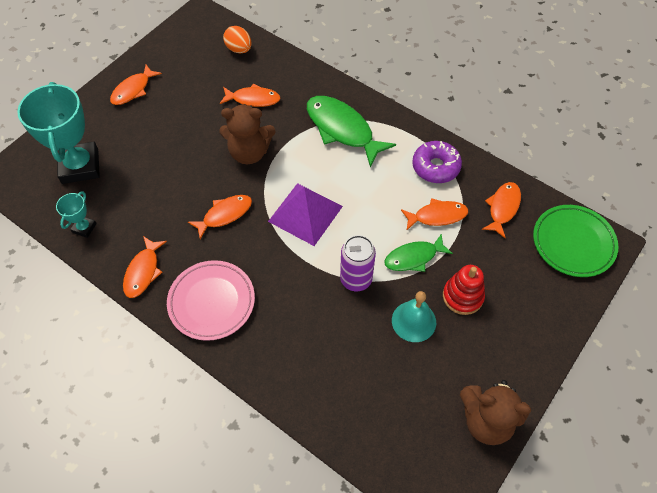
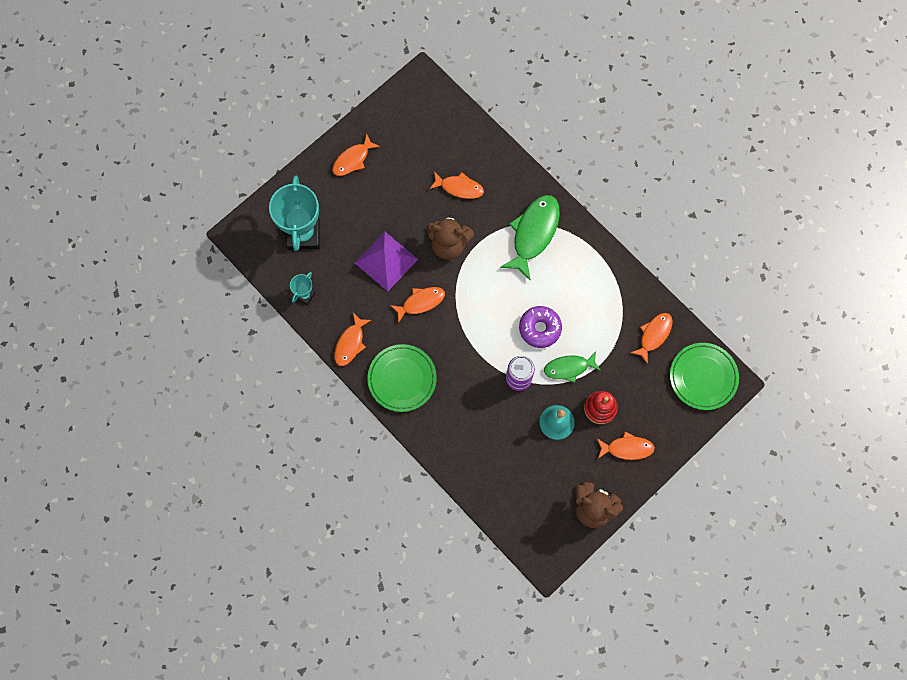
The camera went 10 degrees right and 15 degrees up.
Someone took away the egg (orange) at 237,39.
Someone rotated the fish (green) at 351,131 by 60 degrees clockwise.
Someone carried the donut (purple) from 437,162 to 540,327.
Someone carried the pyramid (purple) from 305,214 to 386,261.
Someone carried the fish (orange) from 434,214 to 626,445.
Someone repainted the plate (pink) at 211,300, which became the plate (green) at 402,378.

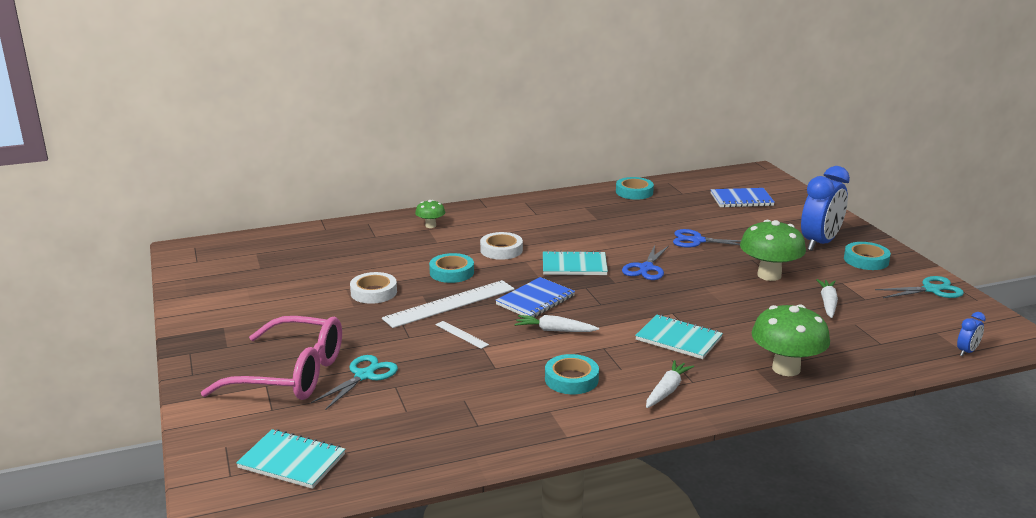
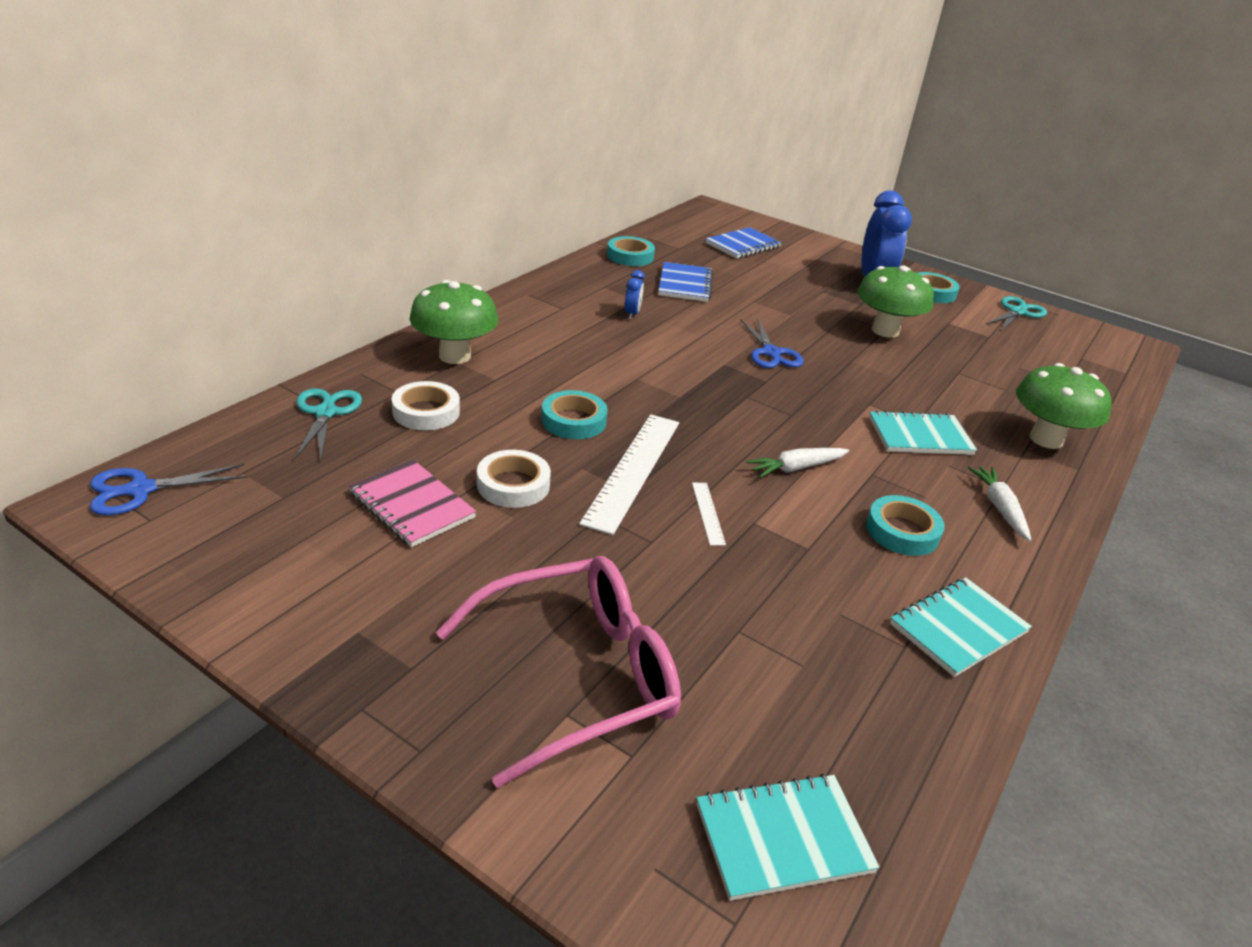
The camera went 40 degrees left and 10 degrees up.
Someone scaled the mushroom (green) at 430,214 by 1.92.
Someone carried the scissors (blue) from 707,238 to 168,489.
Someone carried the tape (white) from 501,246 to 426,405.
Someone carried the notebook (turquoise) from 575,262 to 961,627.
Someone carried the notebook (blue) from 535,297 to 685,282.
Someone took away the carrot (white) at 827,298.
Someone carried the clock (blue) from 971,334 to 635,294.
Someone rotated the ruler (white) at 462,335 by 75 degrees clockwise.
Someone carried the scissors (turquoise) from 354,382 to 328,425.
Someone put down the notebook (pink) at 412,503.

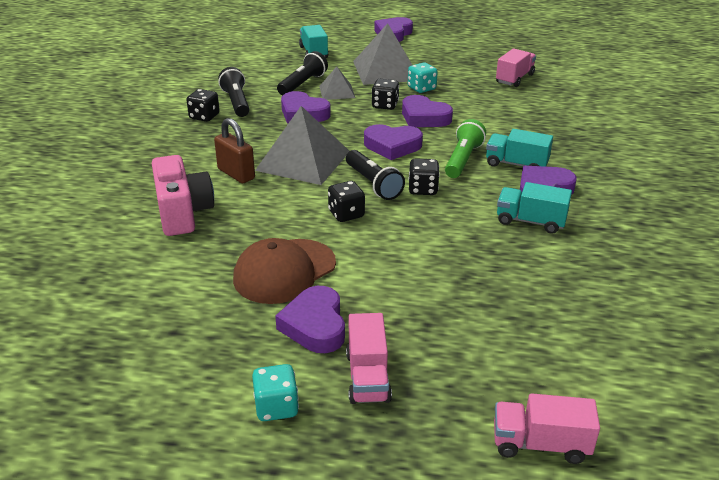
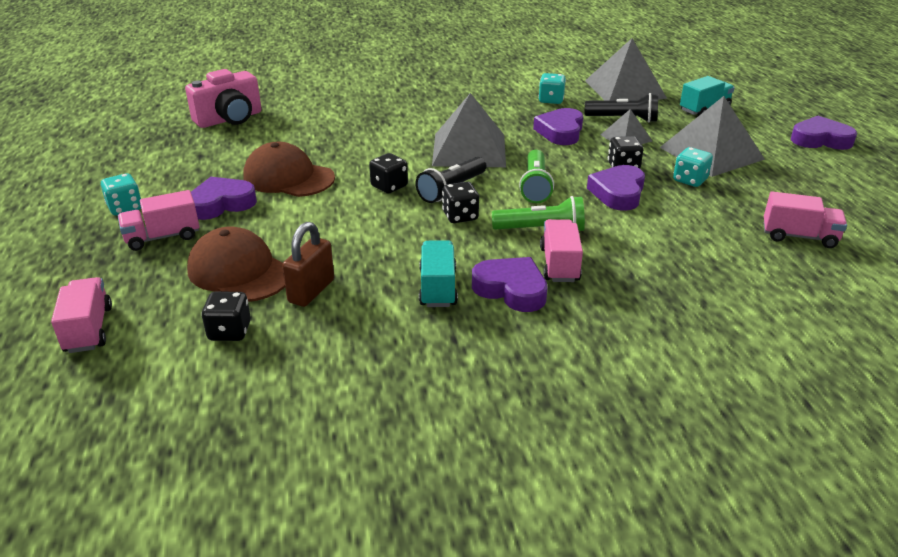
The camera went 70 degrees right and 0 degrees up.
Someone swapped the flashlight (black) at 234,92 for the dice (turquoise) at 552,88.
Someone carried the dice (black) from 203,105 to 226,316.
Someone carried the padlock (brown) from 234,150 to 308,264.
Someone swapped the heart (purple) at 393,142 for the flashlight (green) at 536,176.
Someone repainted the truck (turquoise) at 519,148, which became the truck (pink) at 561,250.
Someone carried the camera (pink) from 183,195 to 223,98.
Someone put down the pyramid (grey) at 626,69.
Someone put down the cap (brown) at 236,264.

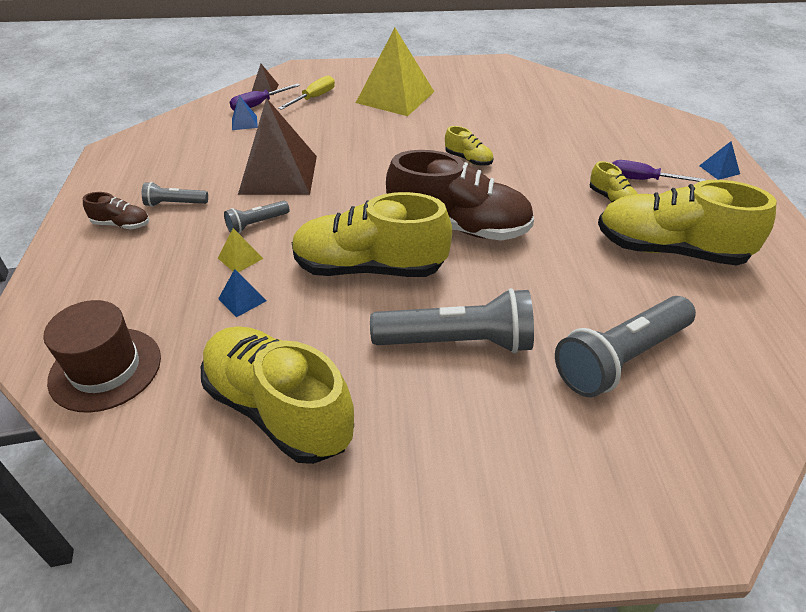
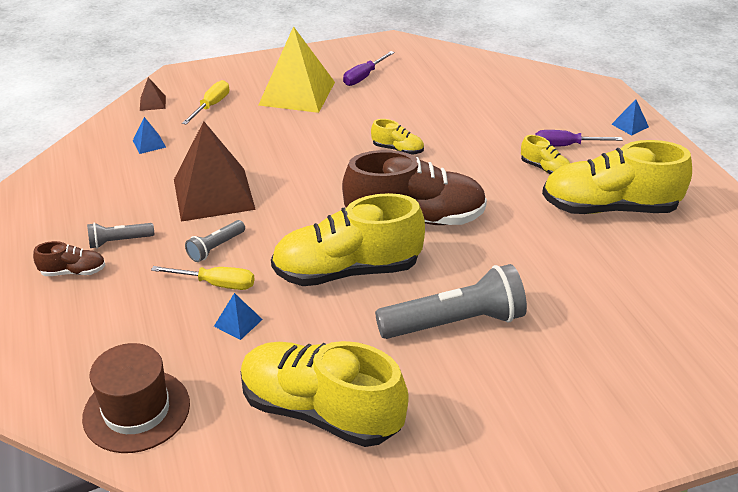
The camera went 15 degrees left and 5 degrees down.
Someone carried the screwdriver (purple) from 265,96 to 369,68.
Someone swapped the pyramid (yellow) at 240,250 for the screwdriver (yellow) at 203,278.
Someone took away the flashlight (grey) at 625,346.

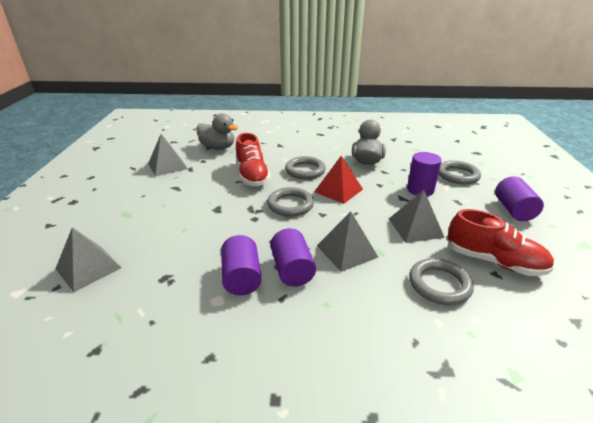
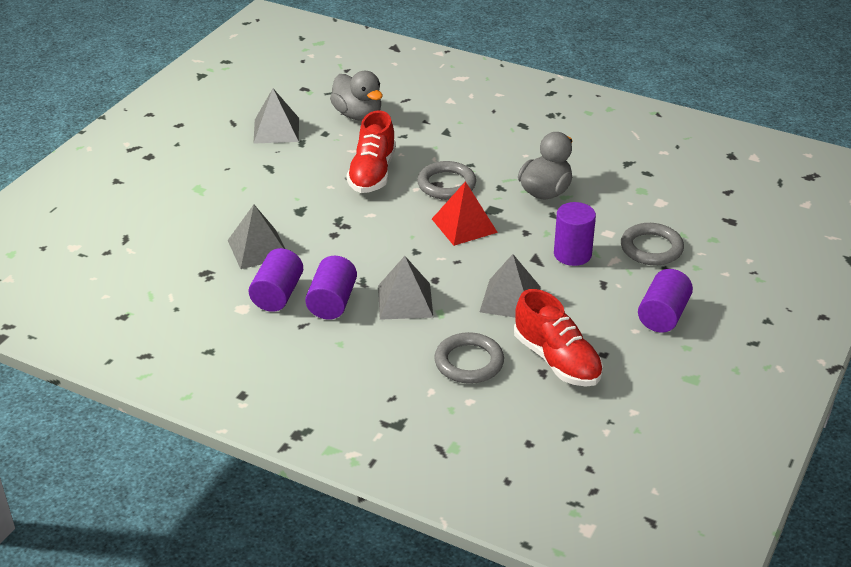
The camera went 25 degrees right and 5 degrees up.
Someone took away the ring (grey) at 290,202.
Someone carried the pyramid (grey) from 88,259 to 256,237.

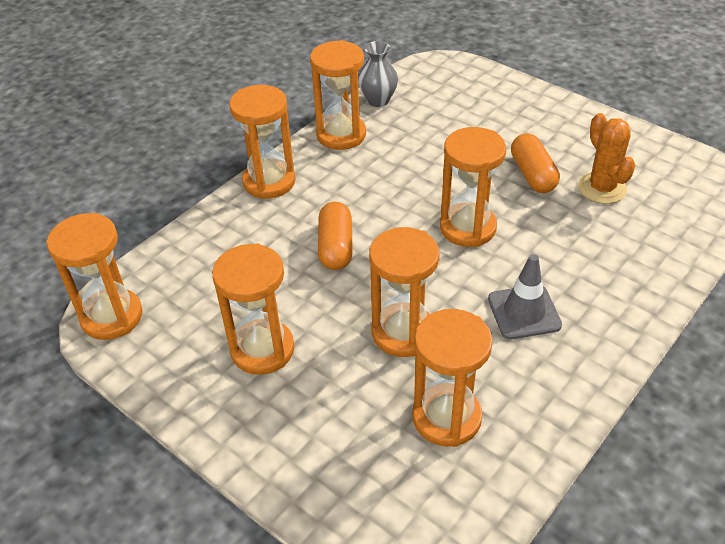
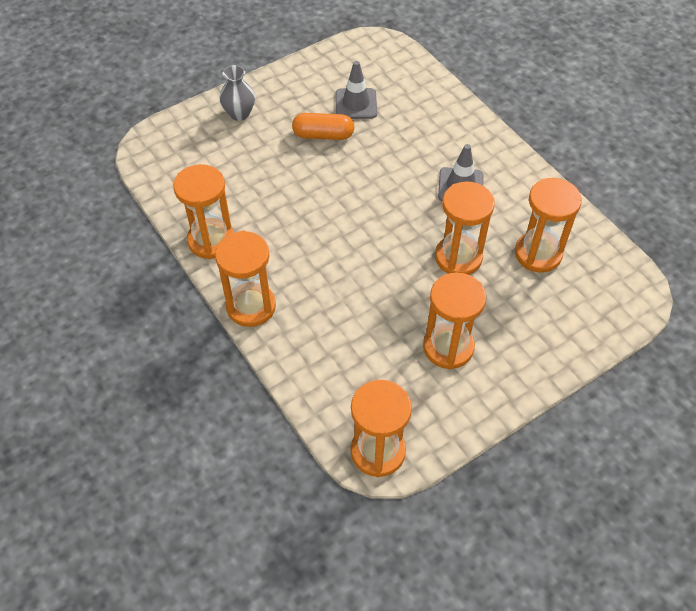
The camera went 75 degrees left and 10 degrees up.
Someone carried the vase (grey) from 378,74 to 237,93.
Someone swapped the cactus (orange) at 607,158 for the traffic cone (grey) at 356,90.
Someone took away the hourglass (orange) at 473,187.
Someone took away the capsule (orange) at 335,236.

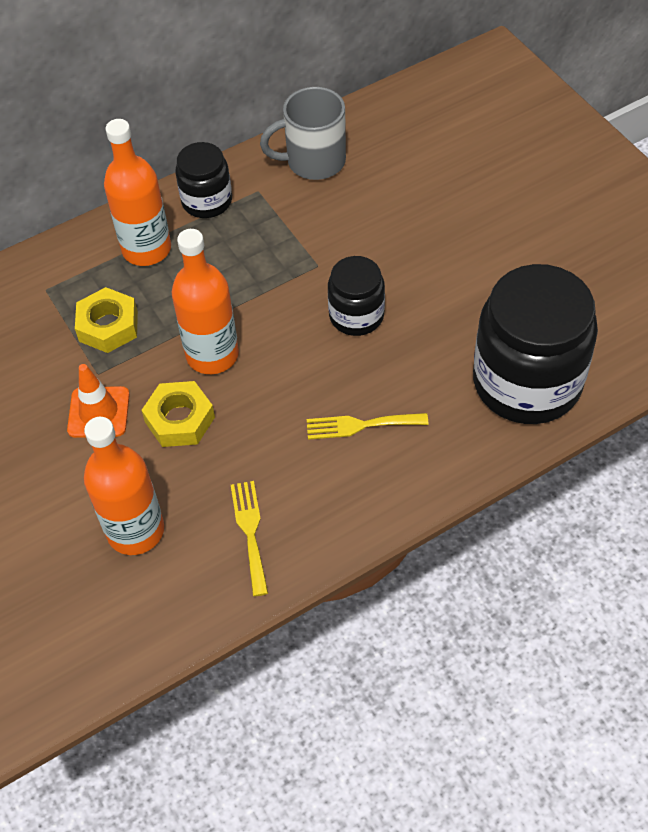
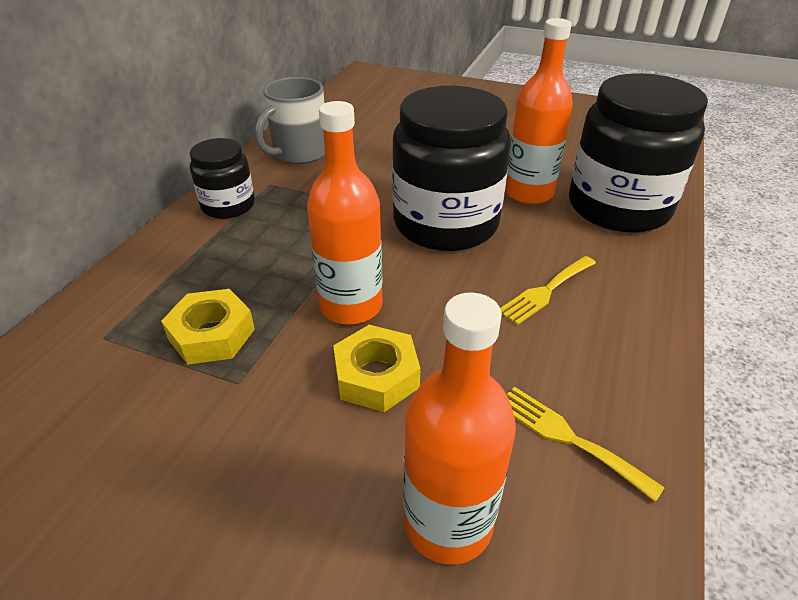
The camera went 40 degrees left and 15 degrees down.
Someone carried the bottle (orange) from 137,192 to 539,111.
Someone scaled the jar (black) at 356,296 by 1.89.
Someone took away the traffic cone (orange) at 98,401.

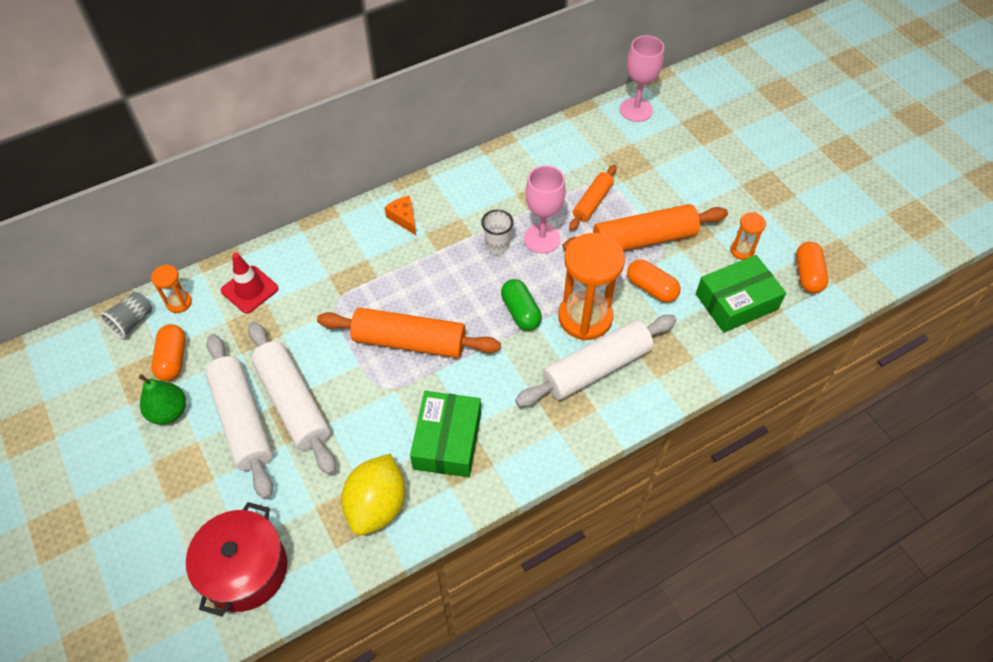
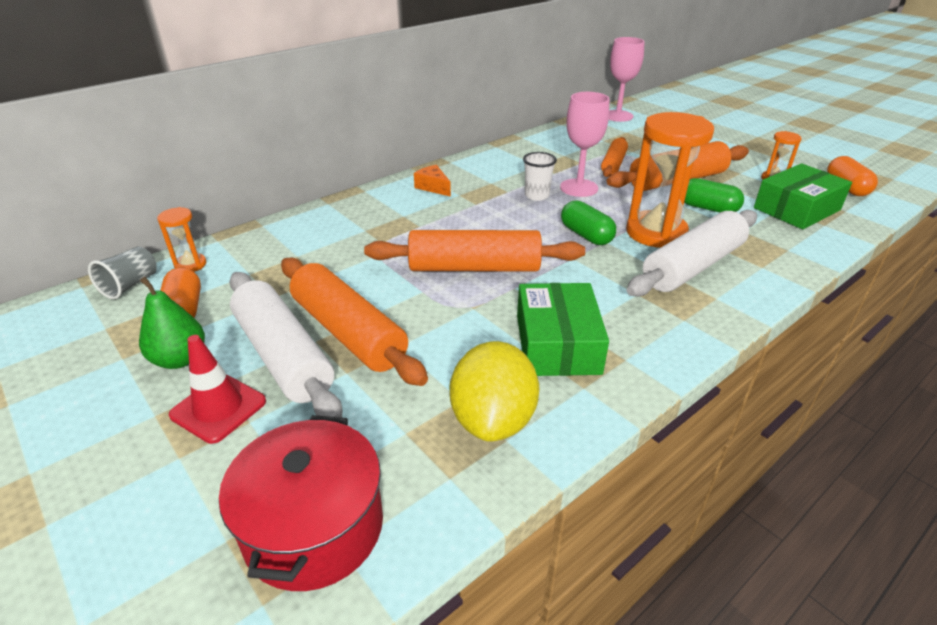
The camera went 10 degrees left and 20 degrees down.
Someone carried the traffic cone (red) from 249,283 to 217,389.
Someone repainted the capsule (orange) at 654,281, which became the capsule (green) at 714,195.
Someone repainted the rolling pin (white) at 292,398, which became the rolling pin (orange) at 354,321.

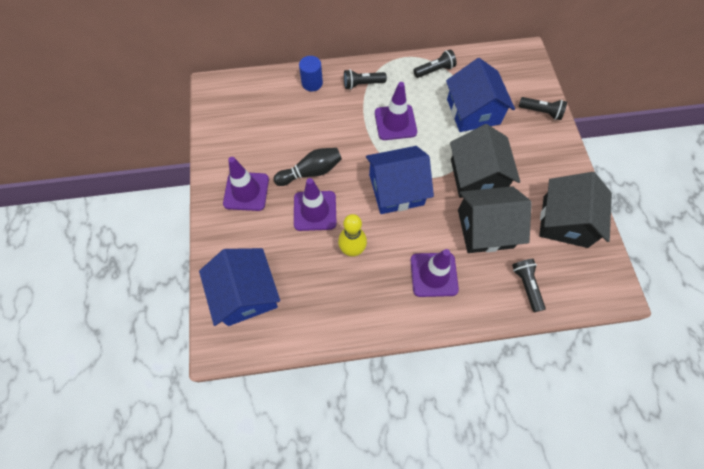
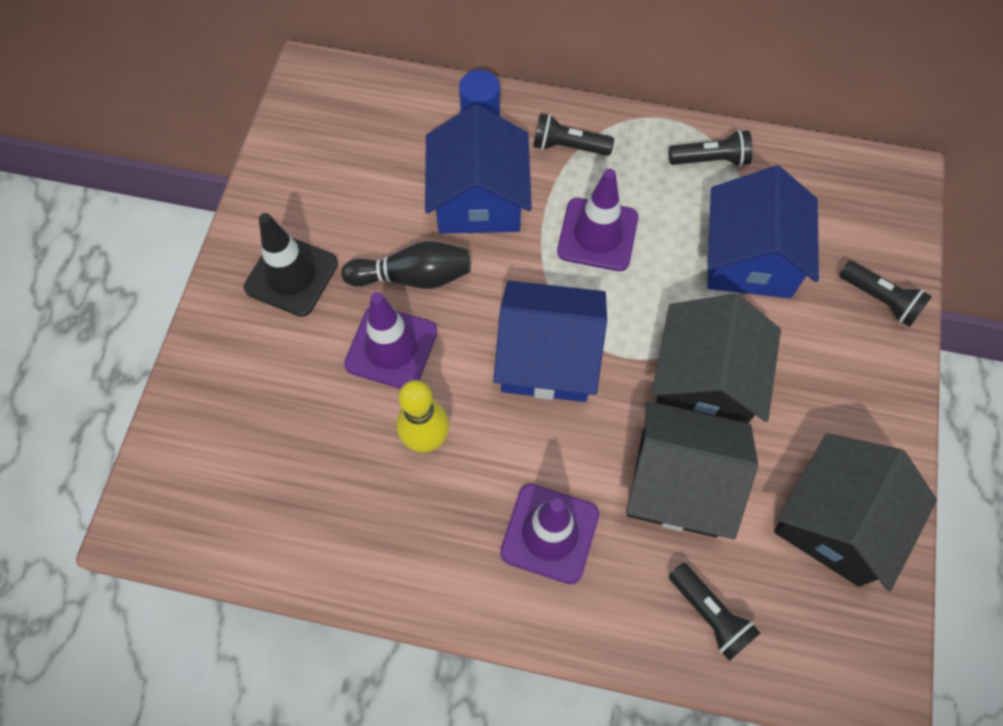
The camera went 20 degrees right and 0 degrees up.
Someone repainted the traffic cone (purple) at 246,184, which became the traffic cone (black) at 291,265.
Someone carried the house (blue) from 239,287 to 478,169.
Someone rotated the flashlight (black) at 529,285 by 135 degrees clockwise.

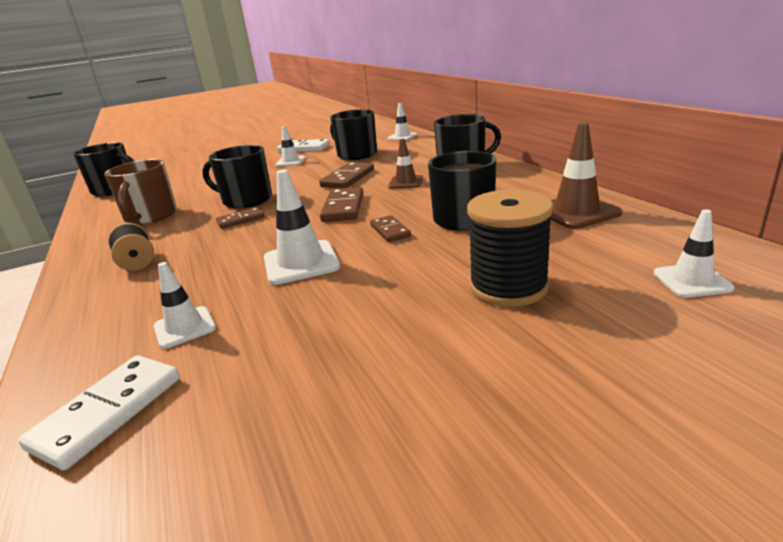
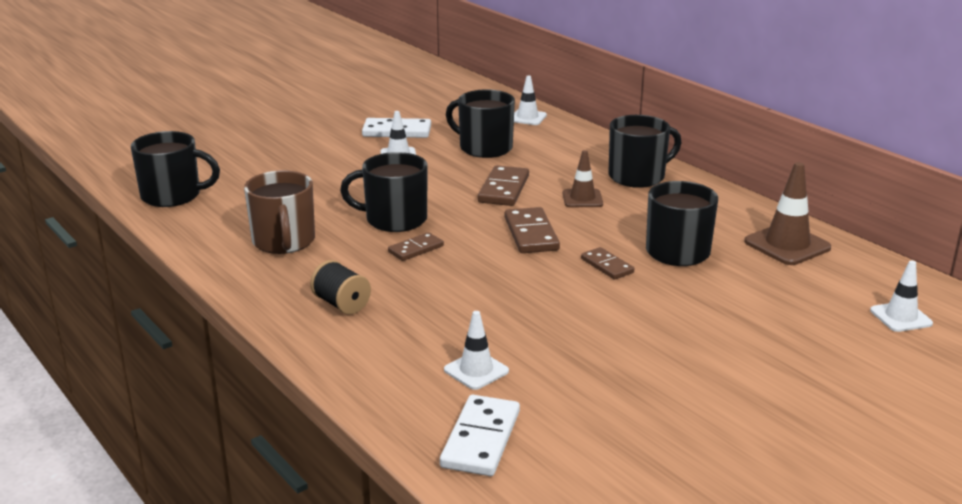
The camera went 15 degrees left and 0 degrees up.
Someone took away the traffic cone (white) at 302,227.
Someone took away the spool (black) at 510,248.

